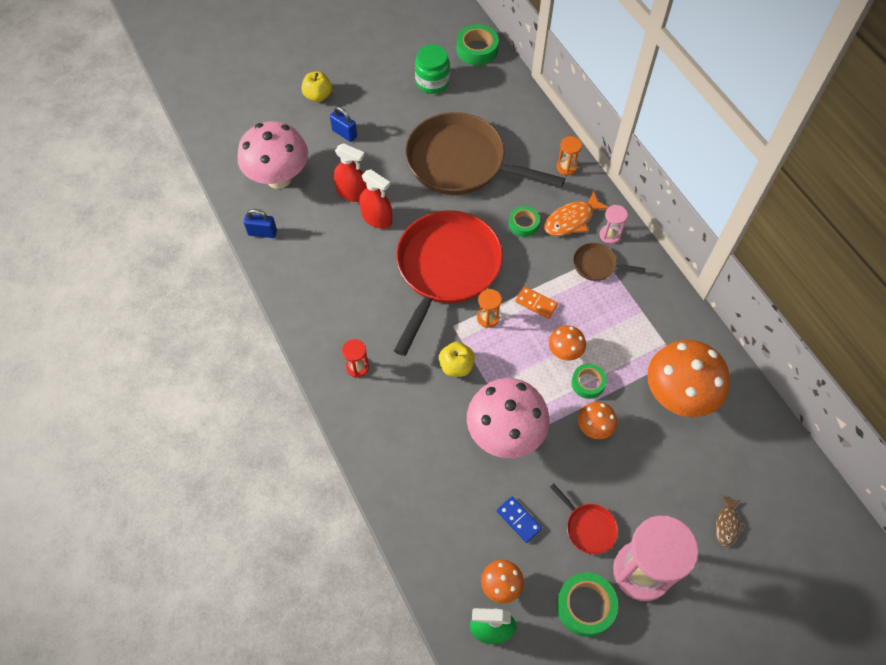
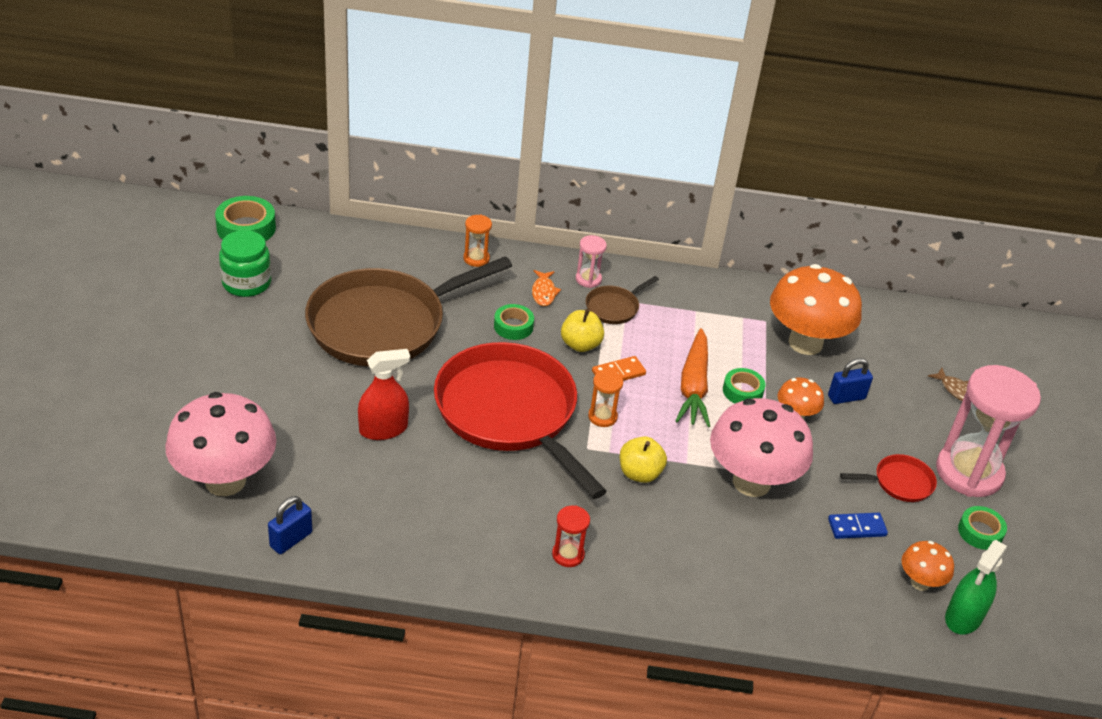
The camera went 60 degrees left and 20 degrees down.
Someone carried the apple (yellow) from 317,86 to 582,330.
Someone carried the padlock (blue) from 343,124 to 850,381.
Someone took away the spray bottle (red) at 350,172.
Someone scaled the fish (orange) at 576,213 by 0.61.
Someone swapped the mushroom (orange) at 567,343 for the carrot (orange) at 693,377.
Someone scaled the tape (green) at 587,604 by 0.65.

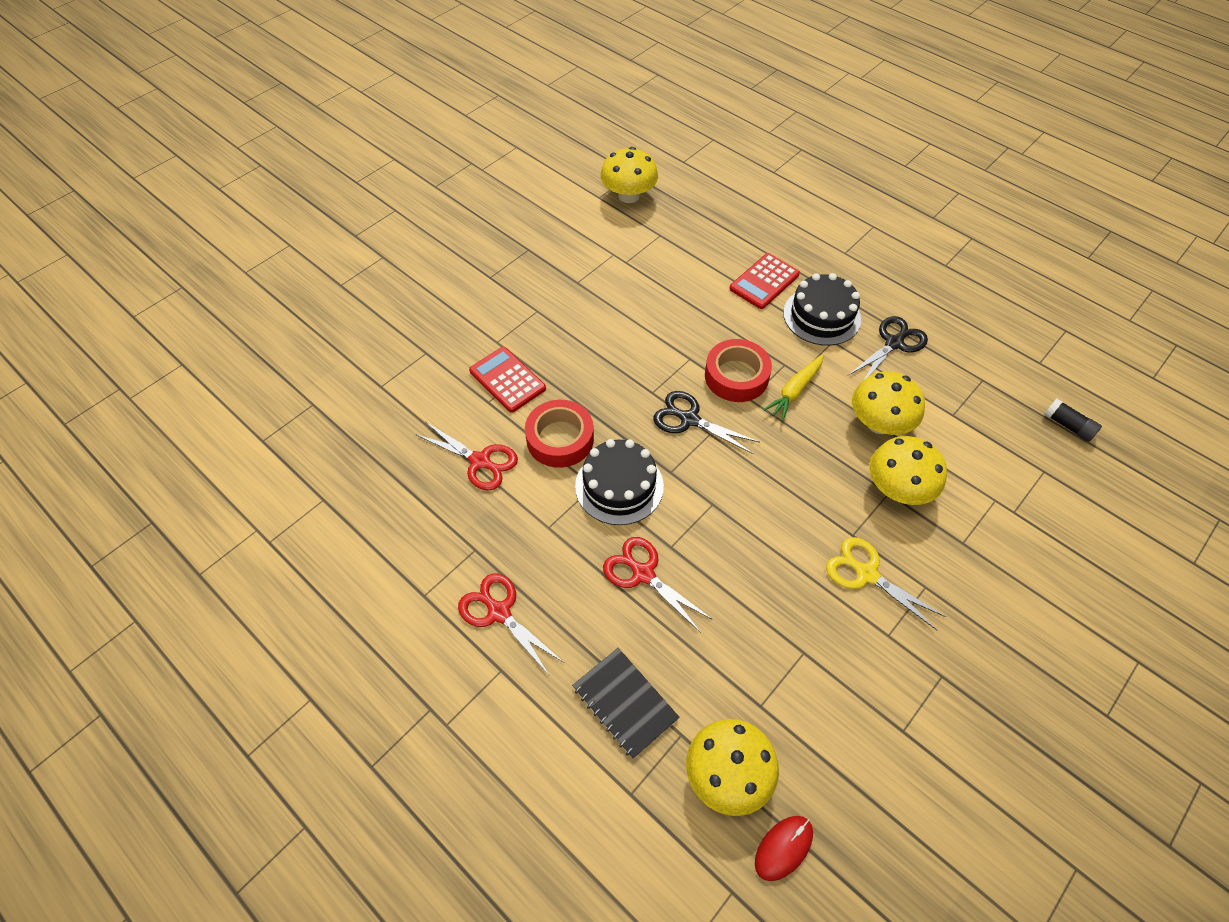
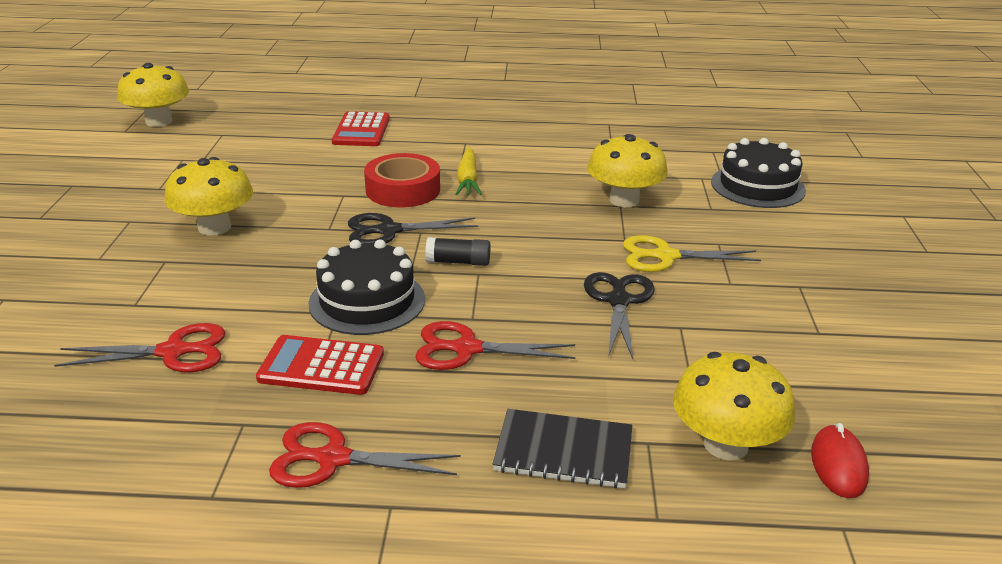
The camera went 40 degrees left and 25 degrees down.
Someone carried the cake (black) from 822,309 to 758,173.
Someone carried the scissors (black) from 888,348 to 619,315.
Someone carried the calculator (red) from 507,380 to 320,365.
Someone carried the mushroom (yellow) from 888,403 to 208,196.
Someone carried the glue stick (black) from 1073,420 to 457,251.
Someone took away the tape (red) at 559,434.

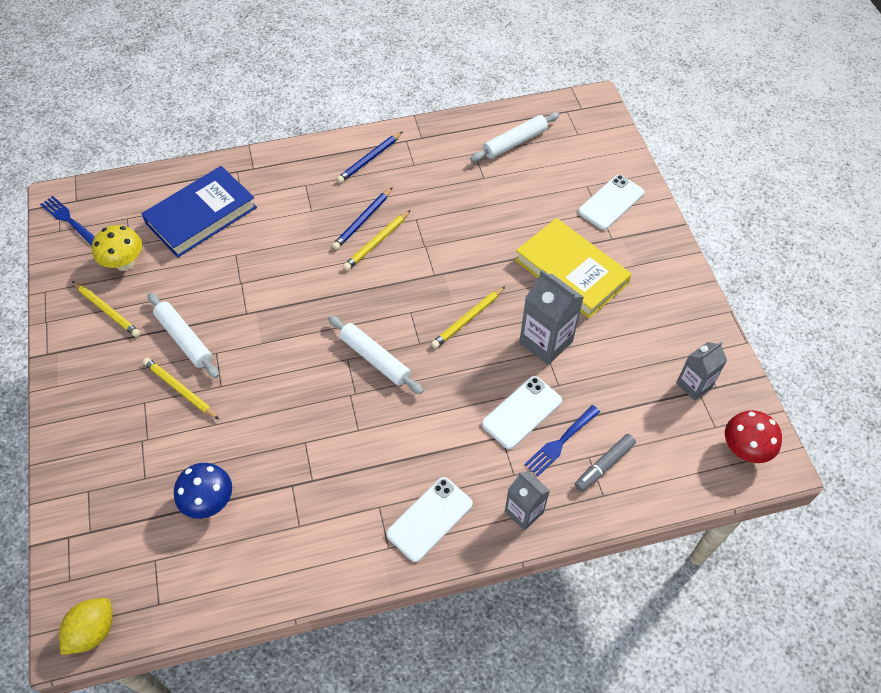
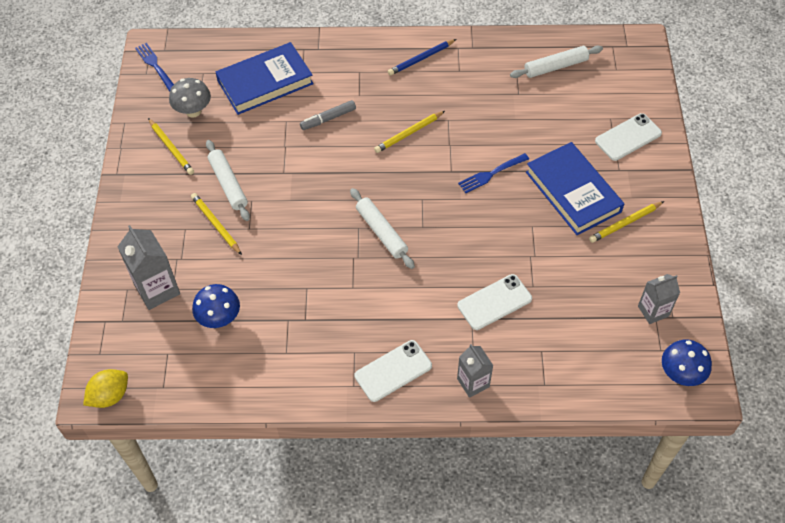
The camera went 15 degrees right and 0 degrees up.
Someone took away the pencil (blue) at 362,218.
Someone repainted the book (yellow) at 573,268, which became the book (blue) at 575,188.
Someone repainted the mushroom (yellow) at 117,248, which became the mushroom (grey) at 190,98.
Someone carried the carton (grey) from 551,317 to 148,267.
Someone carried the pencil (yellow) from 468,317 to 626,222.
Someone carried the fork (blue) from 562,440 to 493,173.
Someone repainted the mushroom (red) at 753,436, which became the mushroom (blue) at 687,363.
Someone carried the marker (grey) from 605,463 to 328,115.

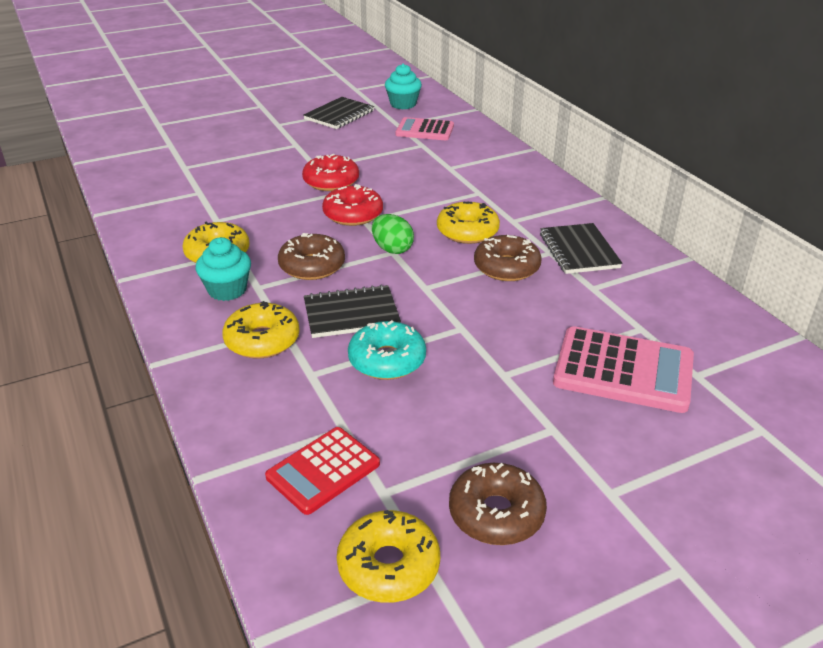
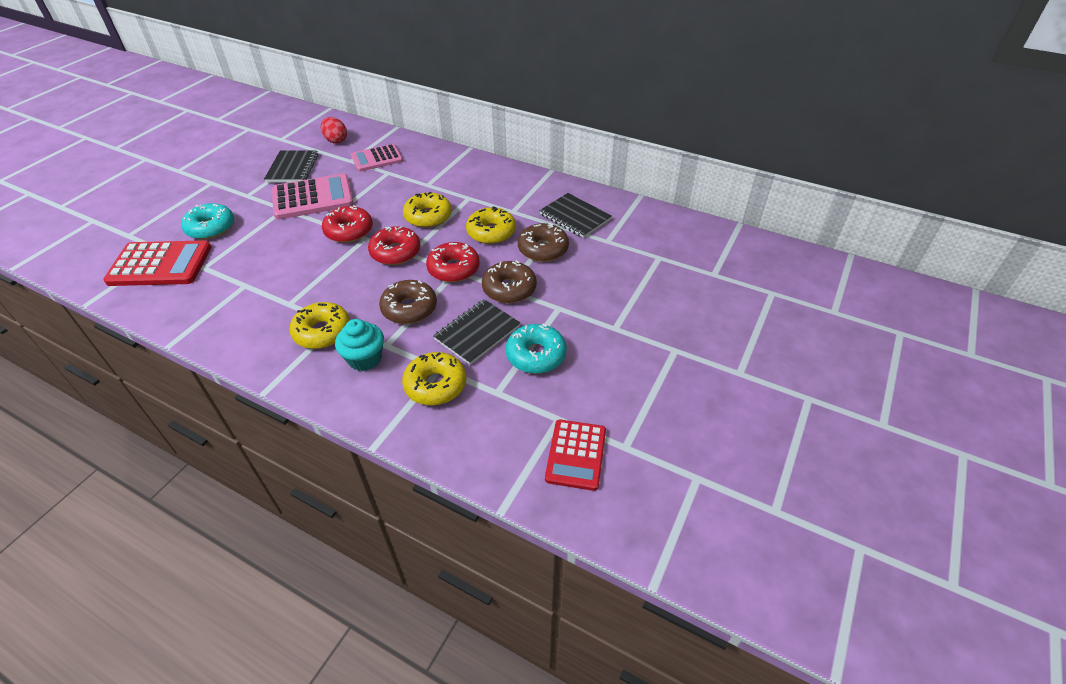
The camera went 35 degrees left and 10 degrees up.
Someone swapped the cupcake (turquoise) at 403,86 for the egg (red) at 334,130.
Someone swapped the egg (green) at 393,234 for the donut (red) at 453,262.
Someone carried the calculator (pink) from 623,369 to 313,196.
Someone carried the donut (brown) from 498,504 to 509,281.
Someone carried the donut (yellow) from 388,556 to 427,210.
Someone put down the donut (turquoise) at 207,221.
Someone put down the calculator (red) at 157,263.

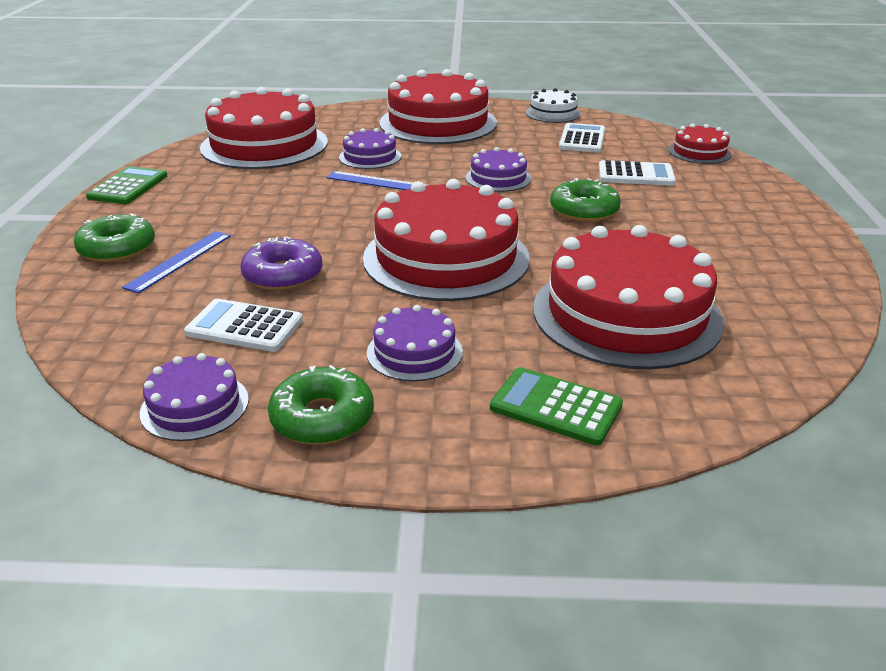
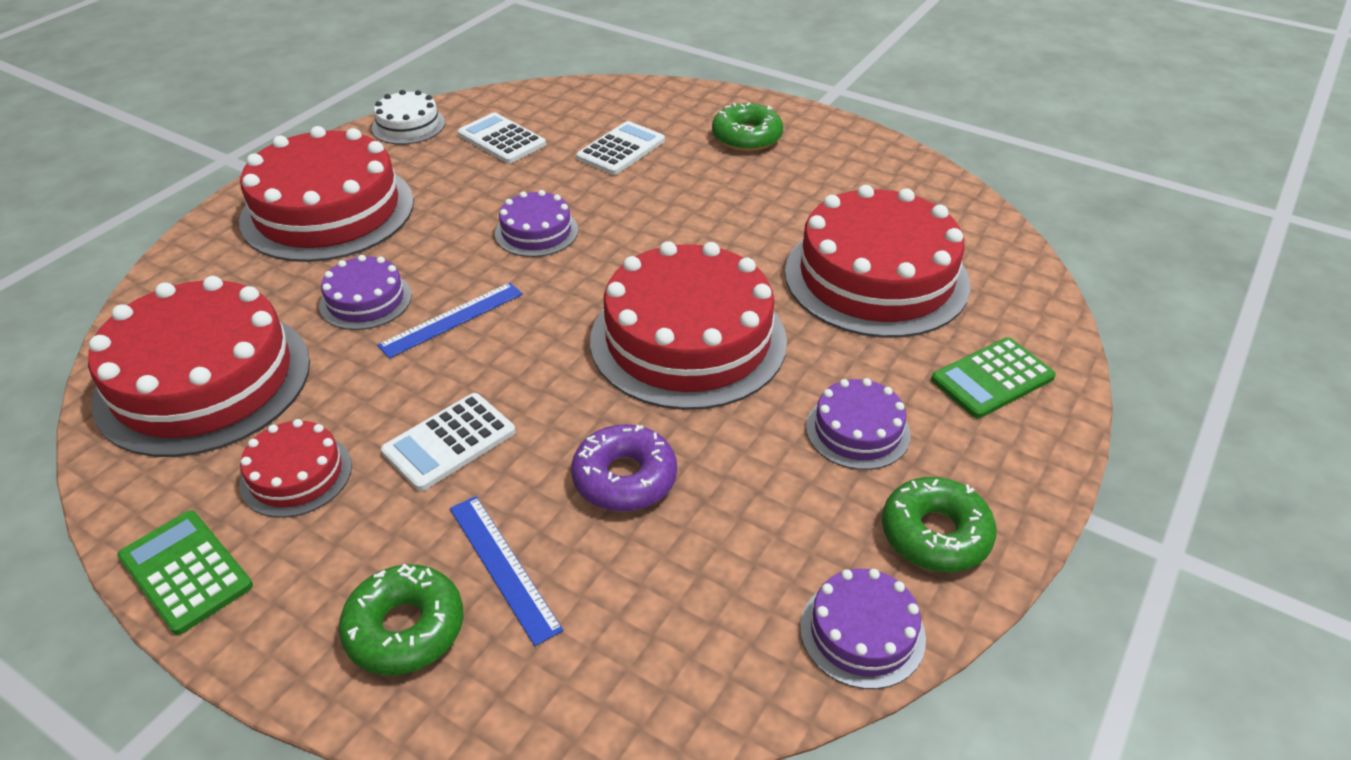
The camera went 60 degrees left and 10 degrees up.
Someone carried the cake (red) from 700,144 to 295,468.
Someone carried the donut (green) from 585,200 to 747,127.
Someone carried the calculator (white) from 243,325 to 448,442.

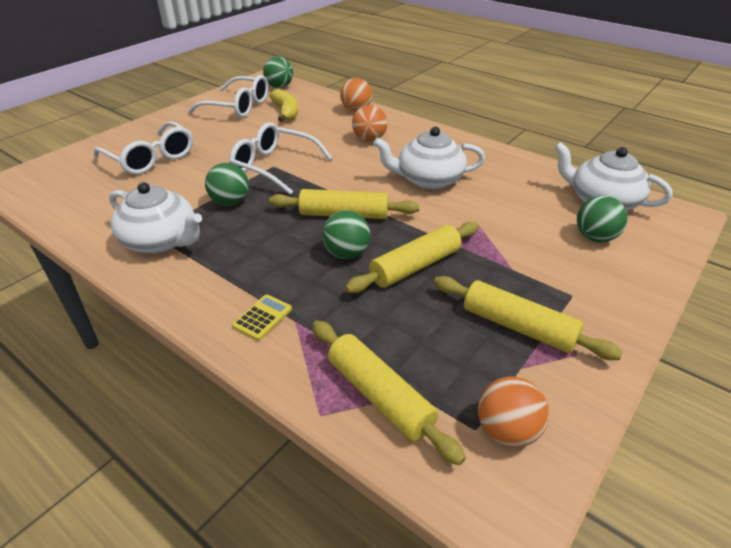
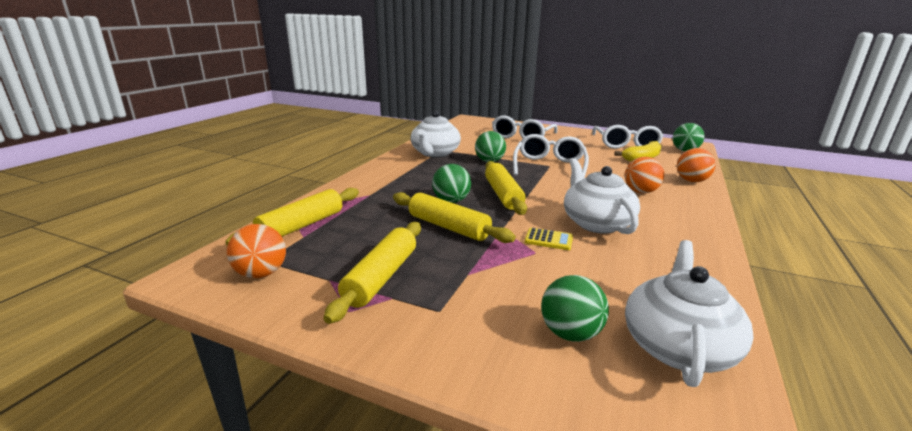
The camera went 75 degrees right and 15 degrees down.
Someone carried the calculator (yellow) from 262,318 to 549,239.

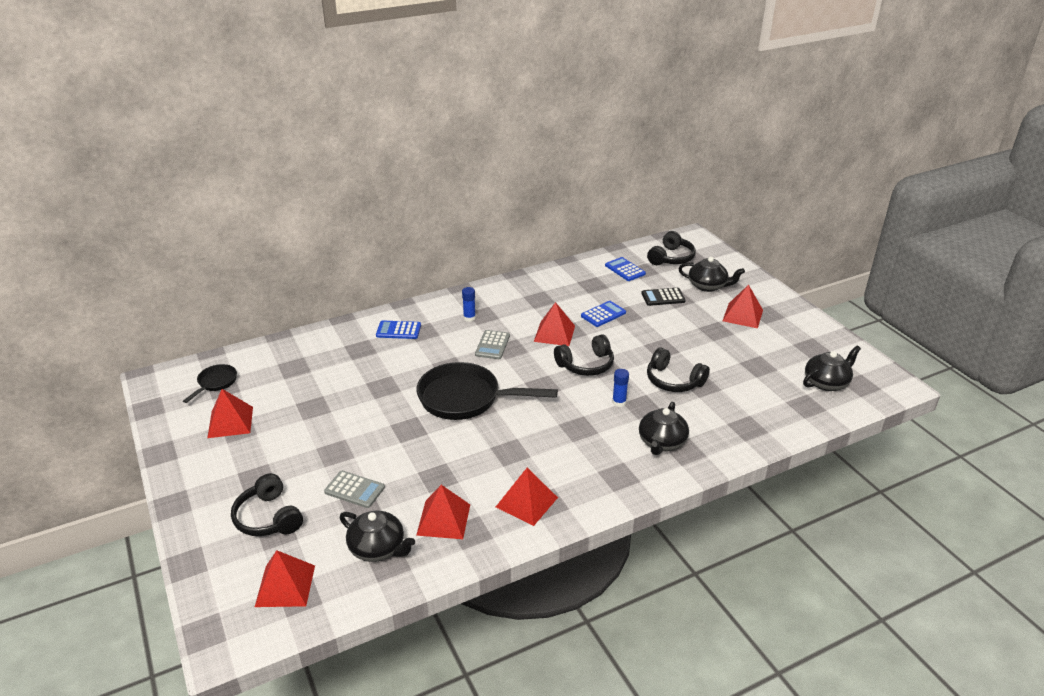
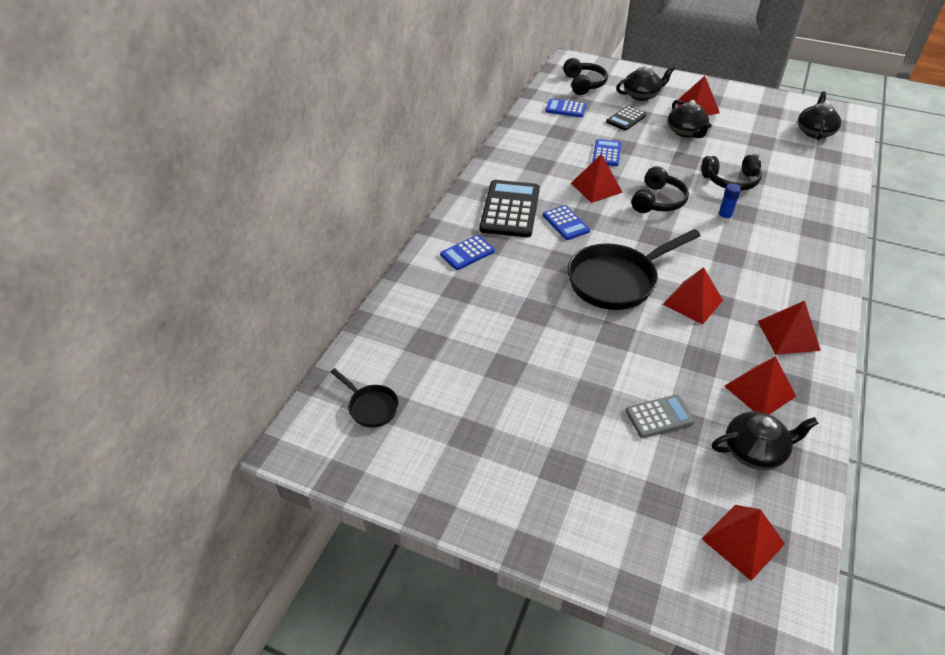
The camera went 40 degrees left and 10 degrees up.
Someone swapped the glue stick (blue) at 469,304 for the calculator (black) at 510,208.
Someone repainted the calculator (grey) at 492,344, which became the calculator (blue) at 566,222.
Someone rotated the pan (black) at 210,383 by 150 degrees clockwise.
Someone carried the pyramid (red) from 230,413 to 692,296.
Someone carried the teapot (black) from 664,428 to 689,119.
Someone took away the headphones (black) at 267,504.

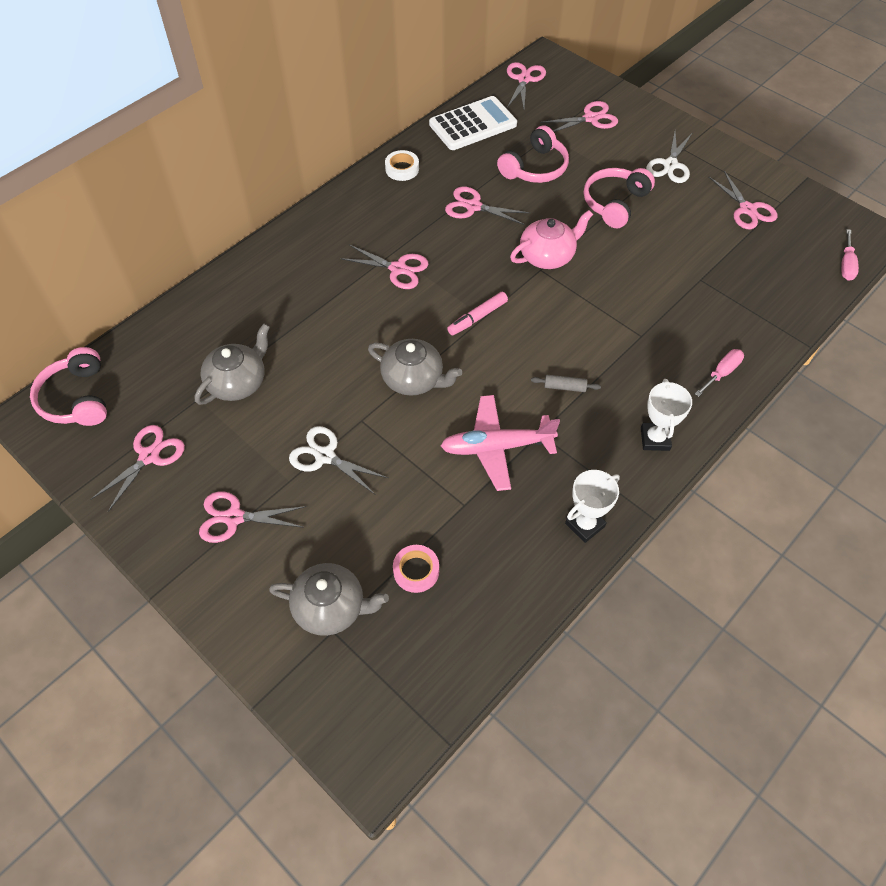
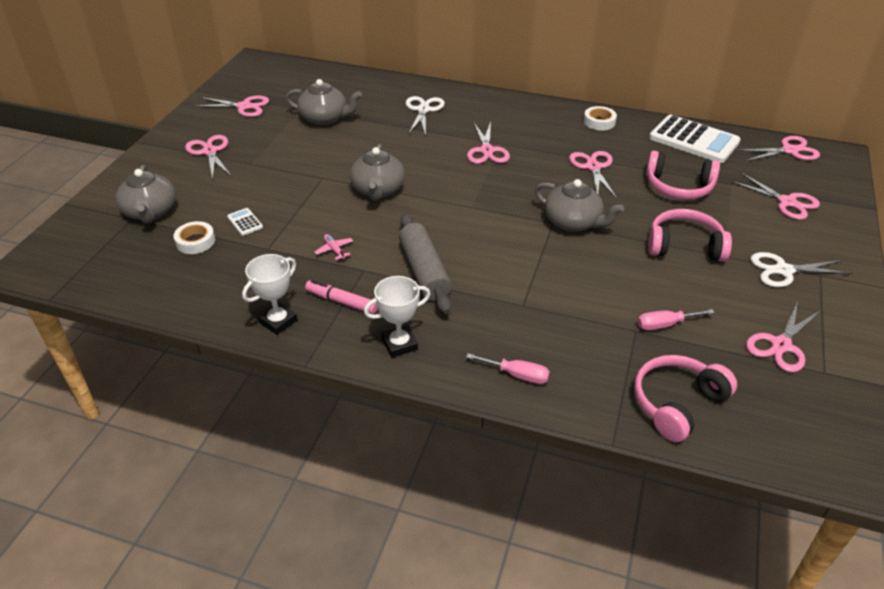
The camera went 65 degrees right and 15 degrees down.
Someone repainted the teapot (pink) at 551,239, which became the teapot (grey) at 579,205.
Someone carried the screwdriver (pink) from 850,255 to 676,319.
Someone carried the marker (pink) from 477,314 to 341,297.
Someone carried the headphones (pink) from 68,386 to 685,398.
Someone scaled the rolling pin (grey) at 566,383 by 2.20.
Someone scaled the plane (pink) at 500,443 by 0.40.
Someone carried the scissors (white) from 338,460 to 425,116.
Someone rotated the trophy (white) at 592,506 by 75 degrees counterclockwise.
Someone repainted the tape (pink) at 416,569, which became the tape (white) at 194,237.
Someone put down the calculator (white) at 245,222.

